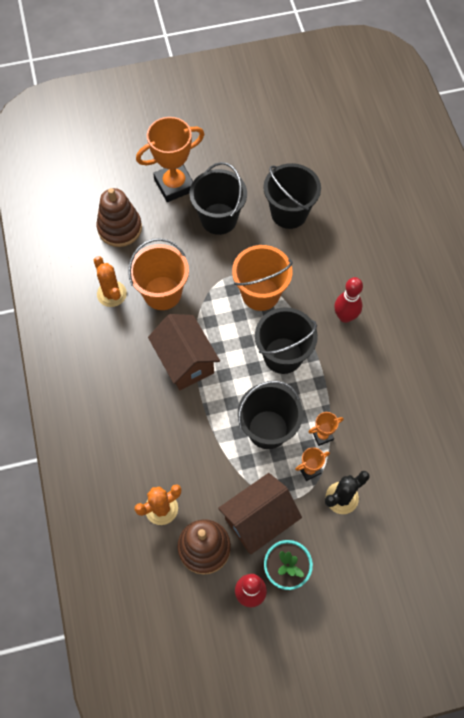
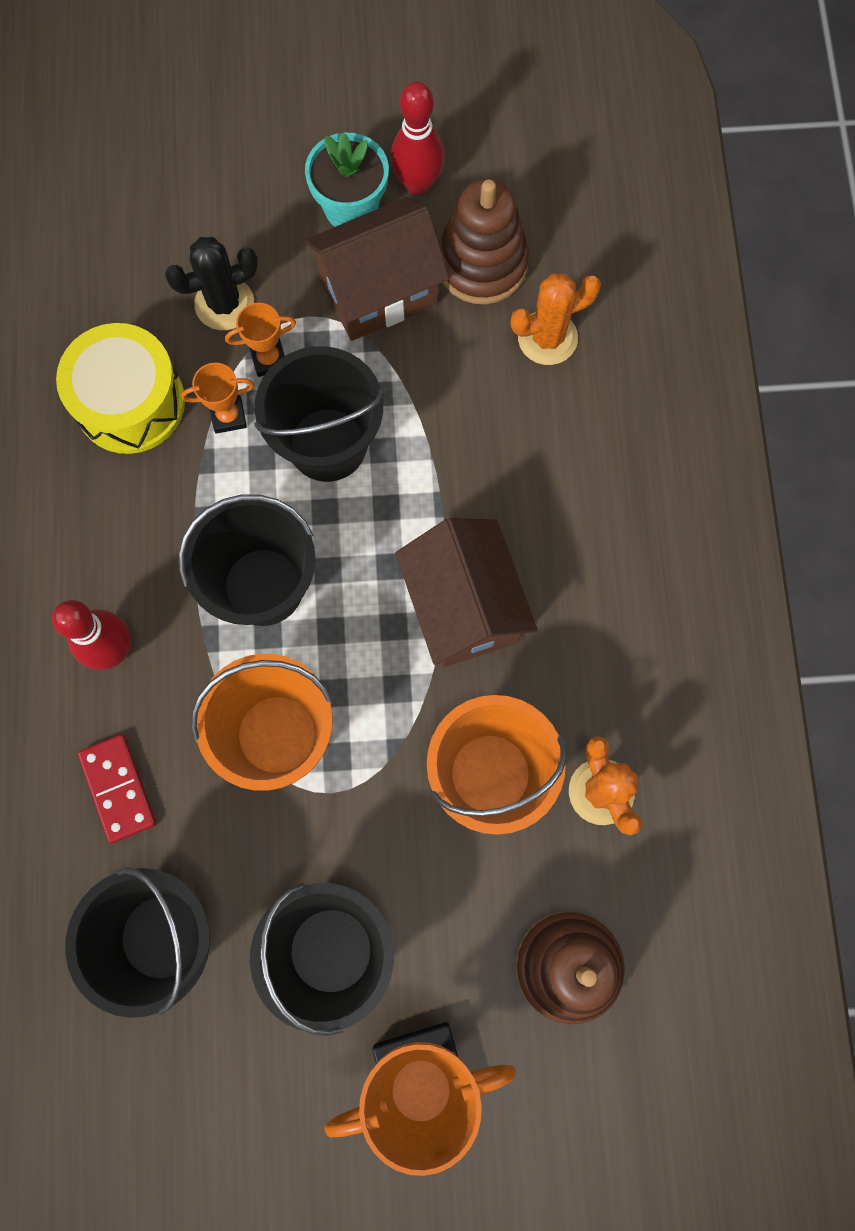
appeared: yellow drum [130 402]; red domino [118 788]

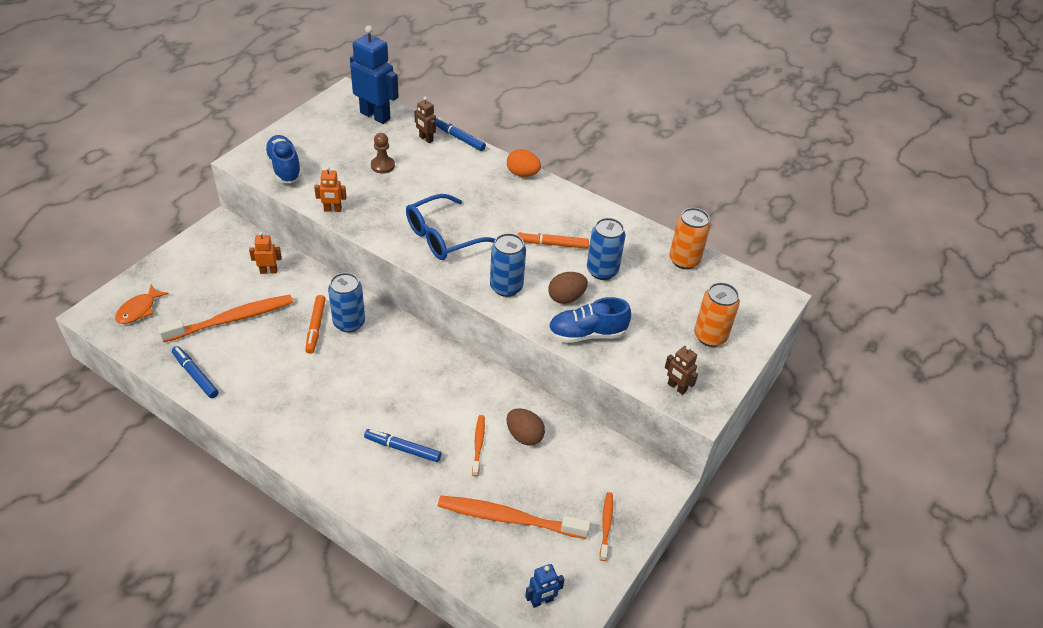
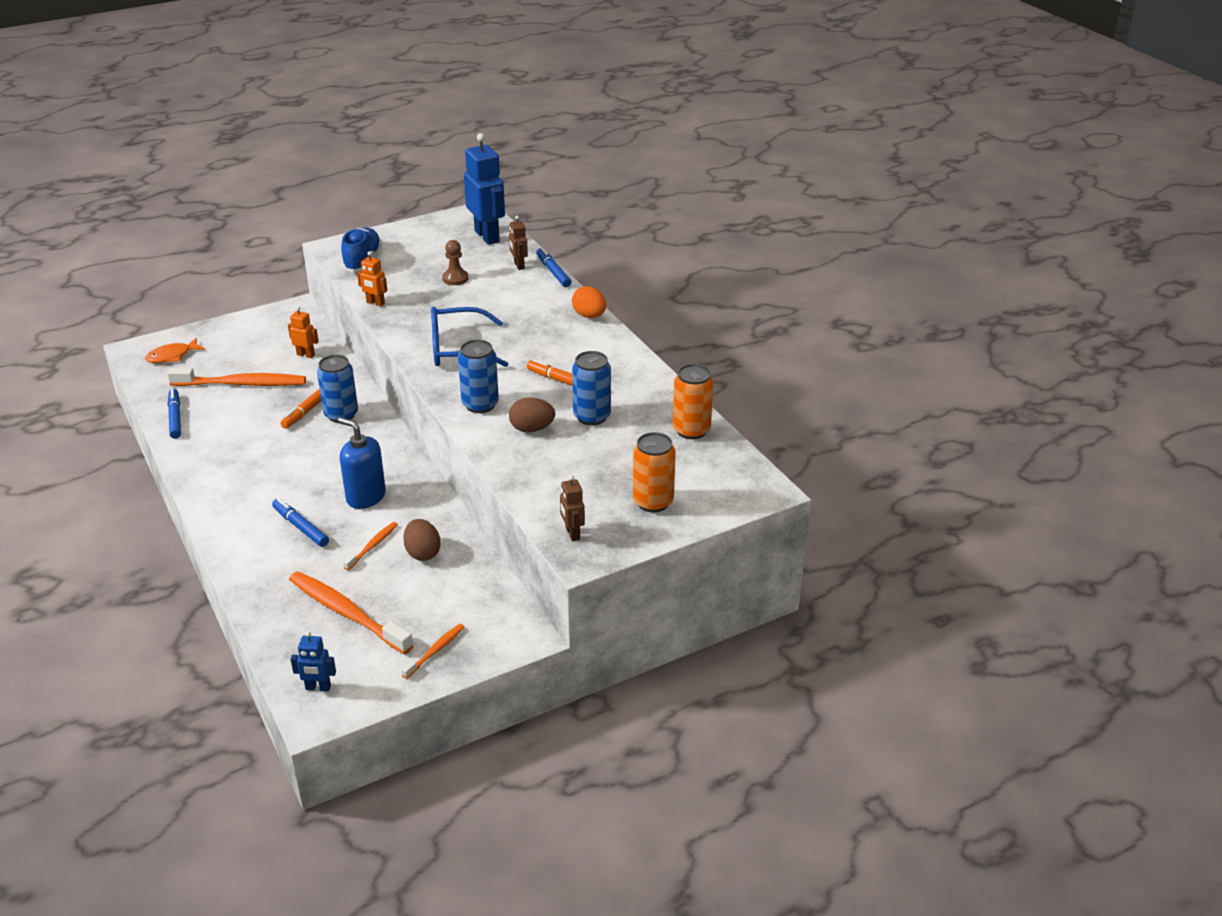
missing: blue shoe [586 334]
appeared: blue soap dispenser [366 497]

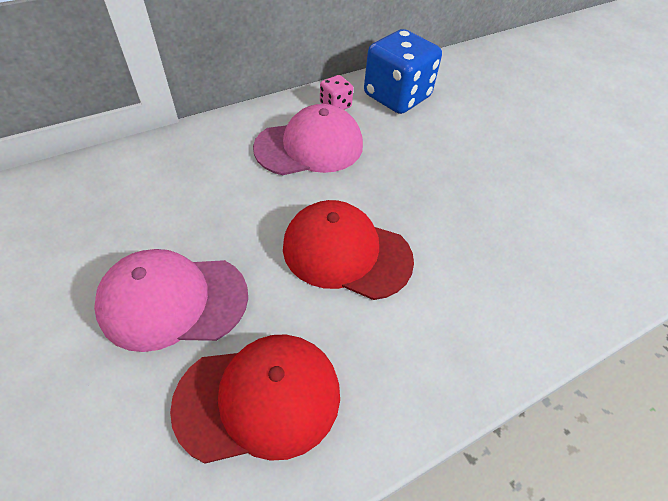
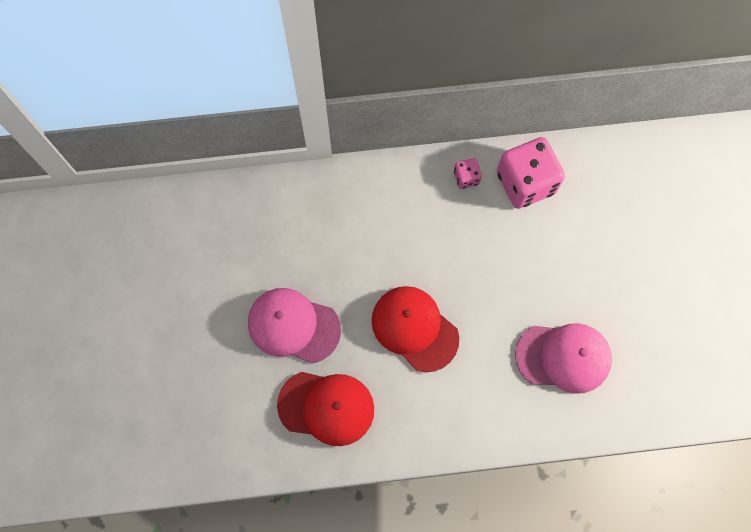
relocated: pink cap [309 146] to [563 357]
colour: blue dice [397 96] to pink dice [525 183]

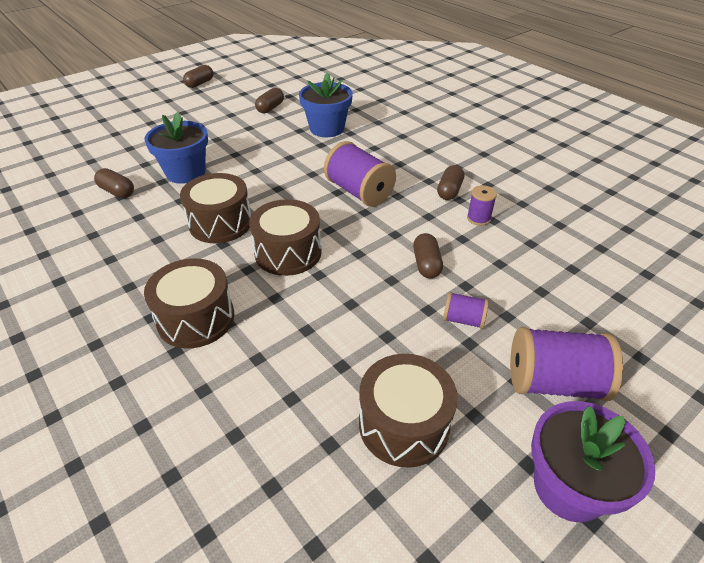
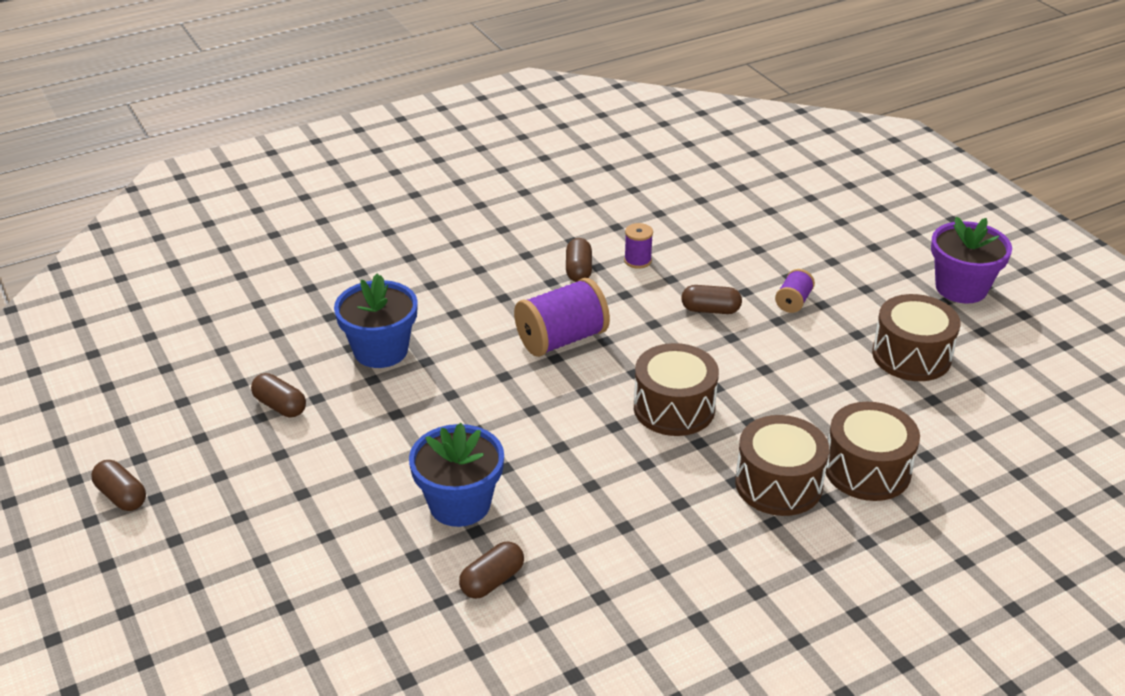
missing: purple spool [553 382]
relocated: brown drum [220 223] to [867 470]
spun: brown capsule [449 191] = [578 270] 60 degrees clockwise

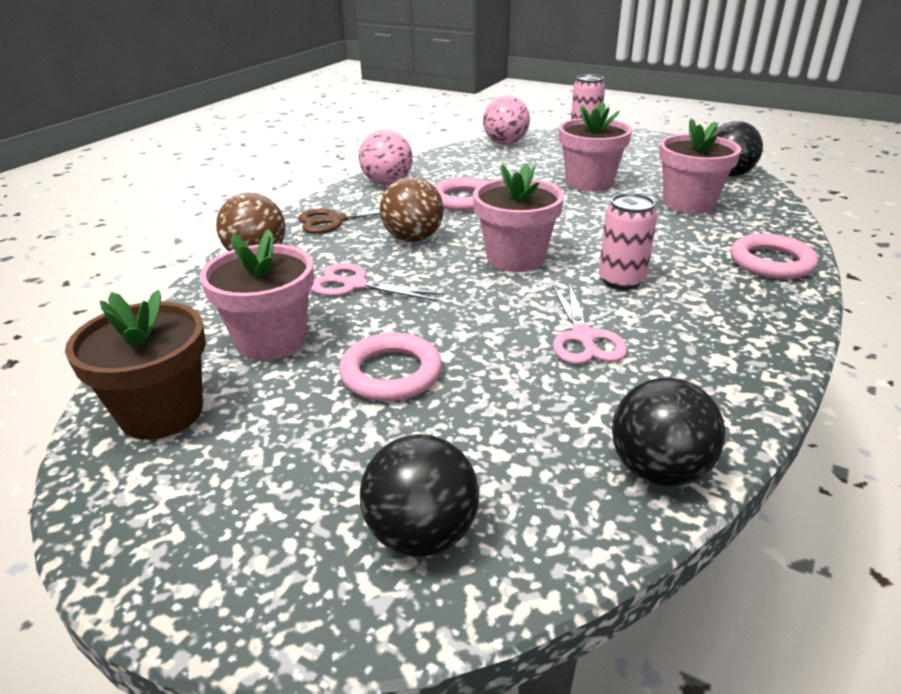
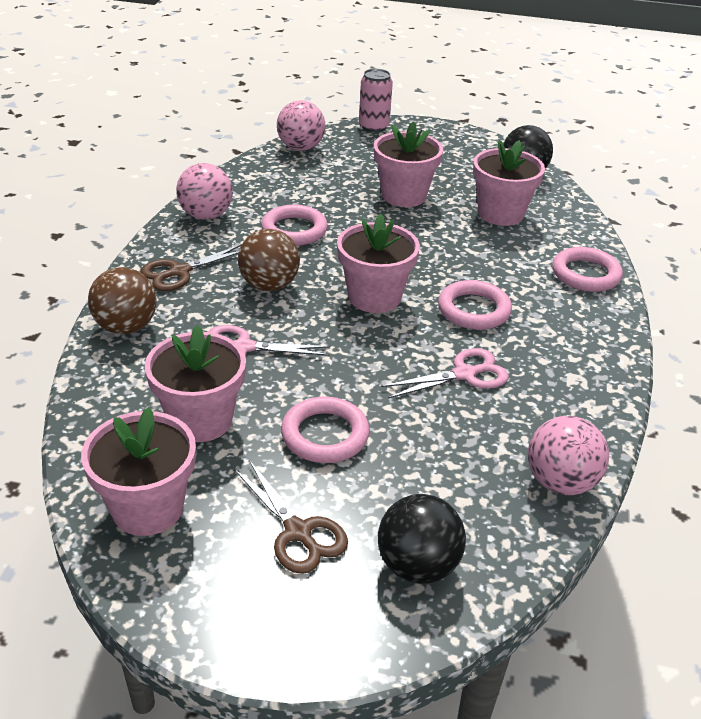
appeared: brown scissors [298 532]
exchanged: pink can [621 280] to pink ring [474 310]
colour: brown flower pot [161 413] to pink flower pot [148 508]; black ball [658 470] to pink ball [560 482]
spun: pink scissors [583 338] = [465 374] 90 degrees counterclockwise

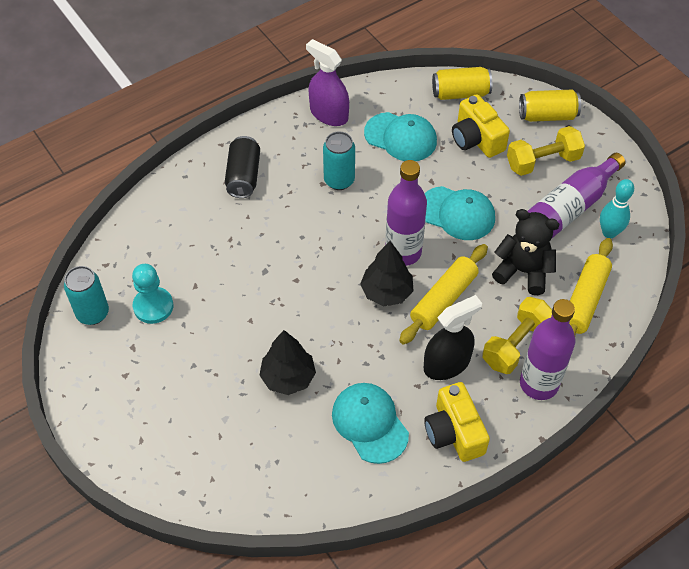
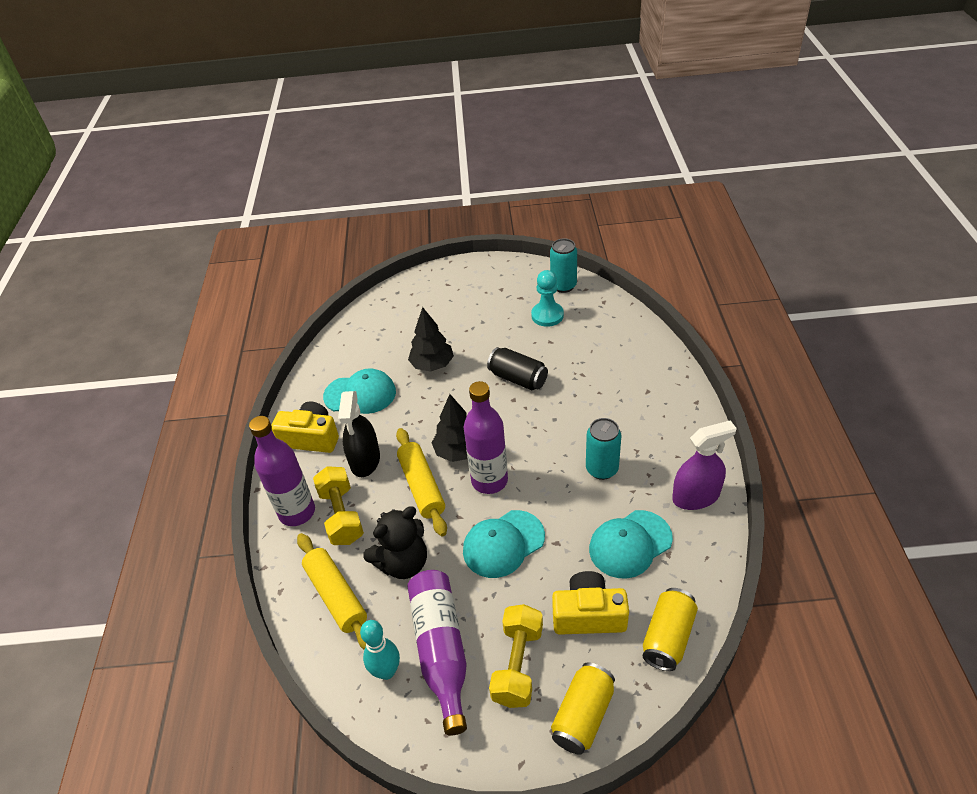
relocated: black can [243 176] to [518 378]

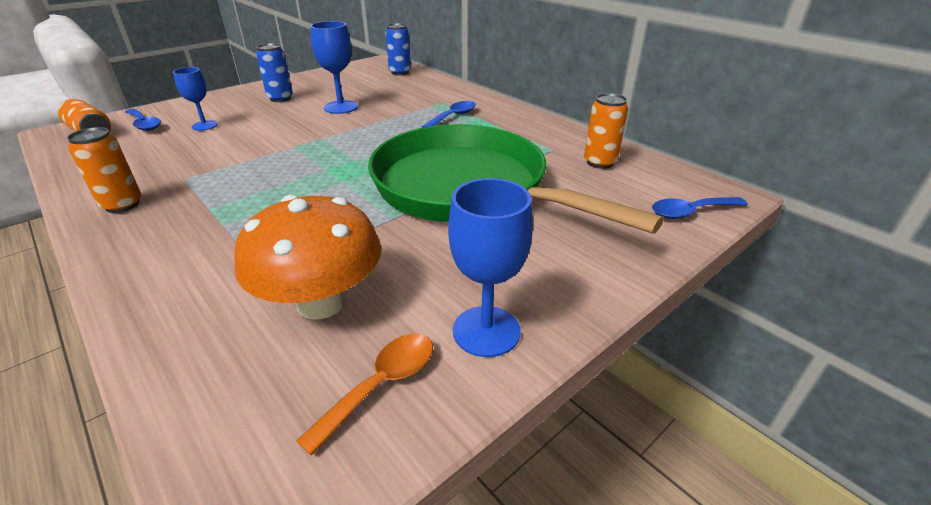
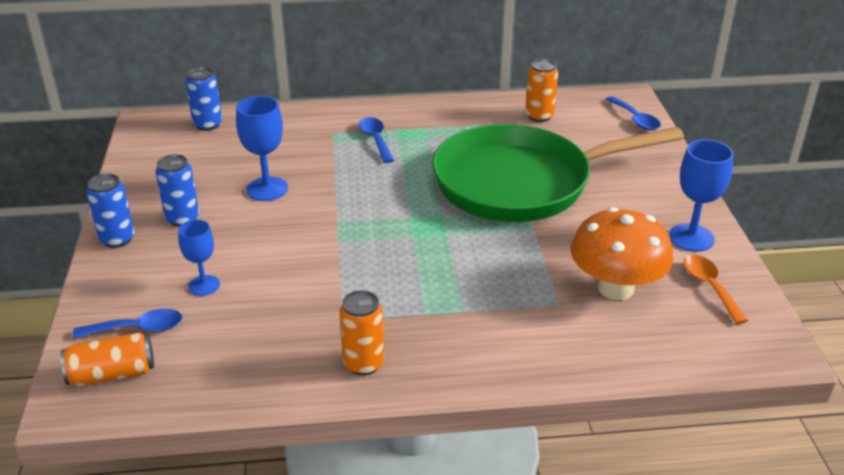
appeared: blue can [117 239]
spun: blue spoon [690 212] = [635 119] 45 degrees counterclockwise

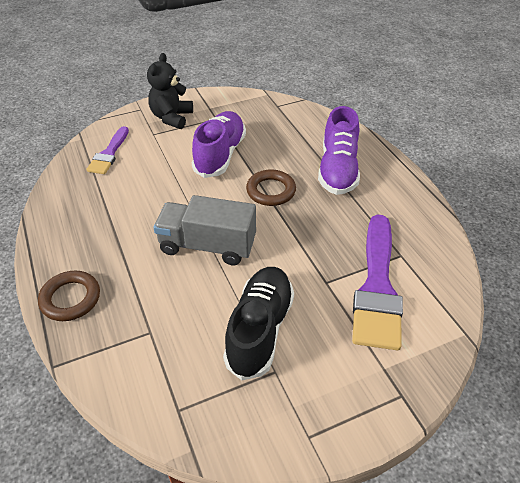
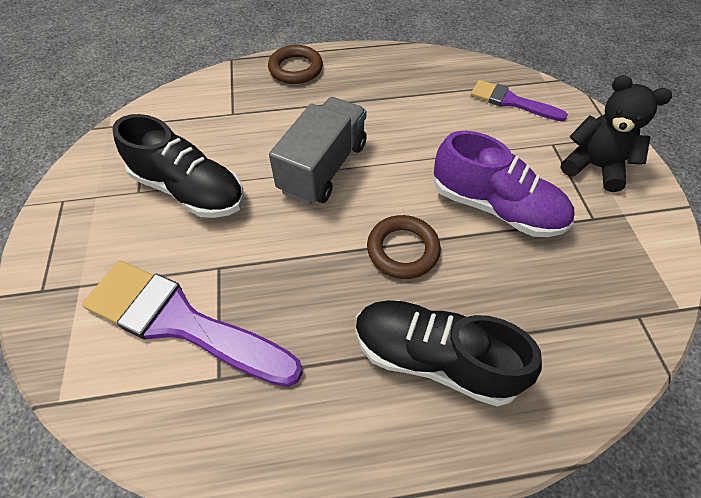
colour: purple shoe [338 170] to black shoe [433 358]

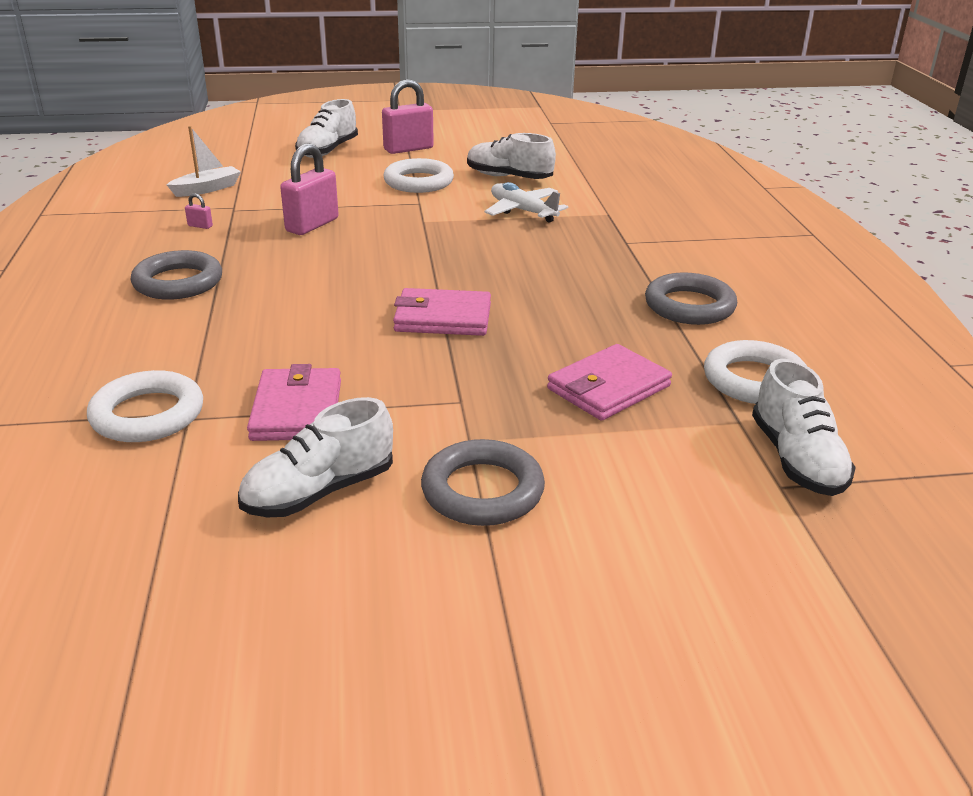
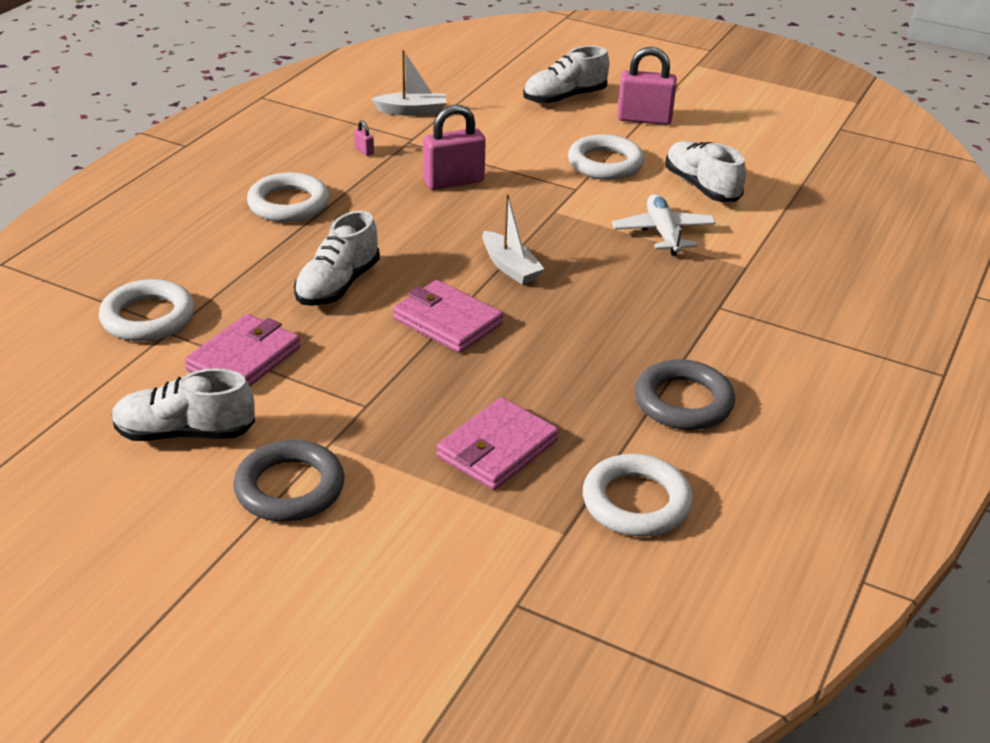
appeared: white boat [510 267]
relocated: white shoe [797 459] to [338 285]
colour: grey ring [178 282] to white ring [288 204]
spun: pink wallet [608 387] = [497 448] 45 degrees counterclockwise

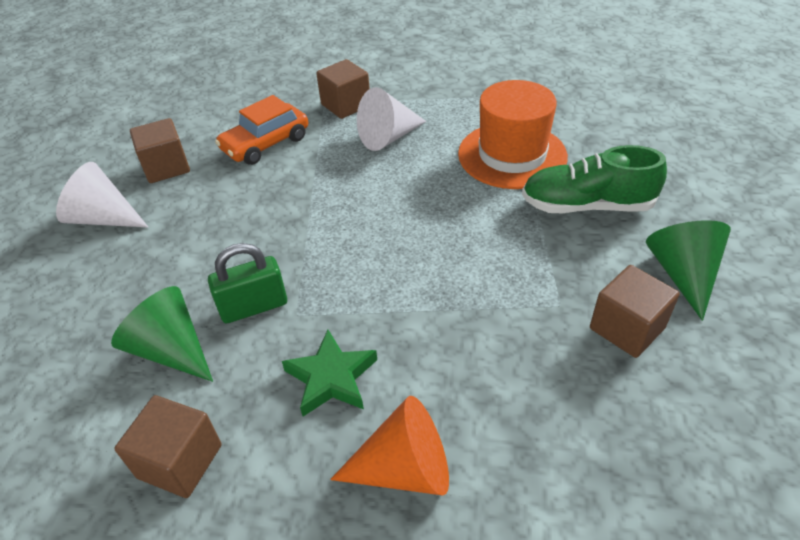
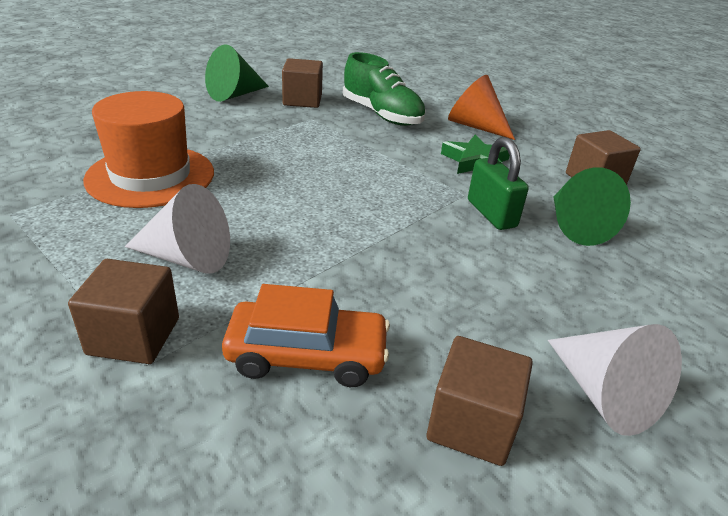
relocated: green shoe [587 206] to [382 115]
spun: green padlock [254 307] = [491 214] 45 degrees clockwise

